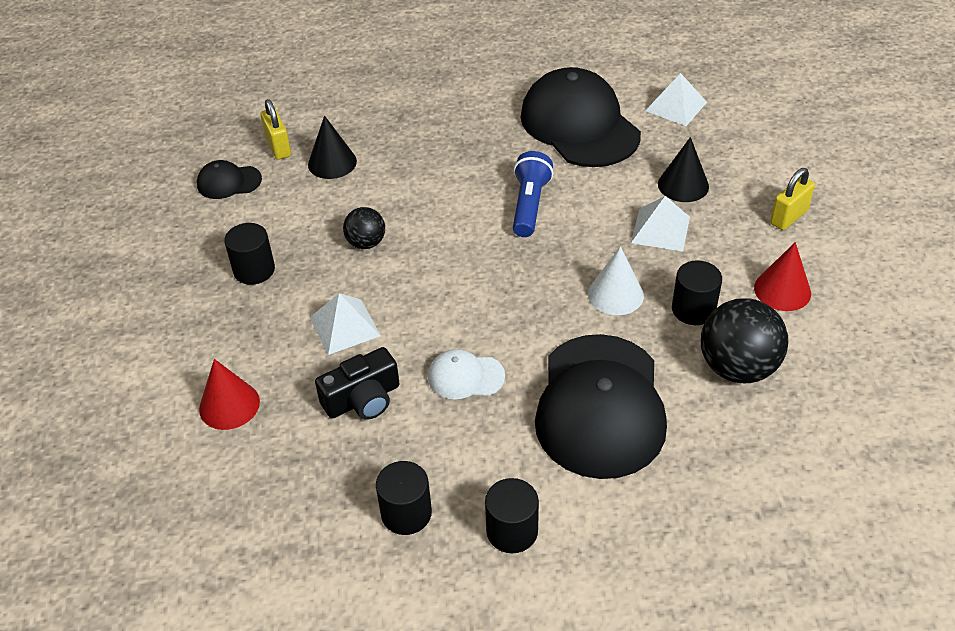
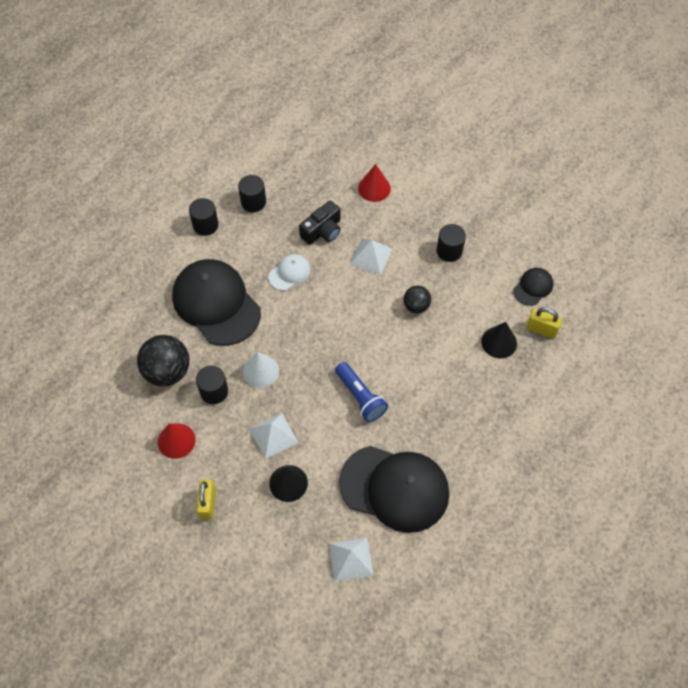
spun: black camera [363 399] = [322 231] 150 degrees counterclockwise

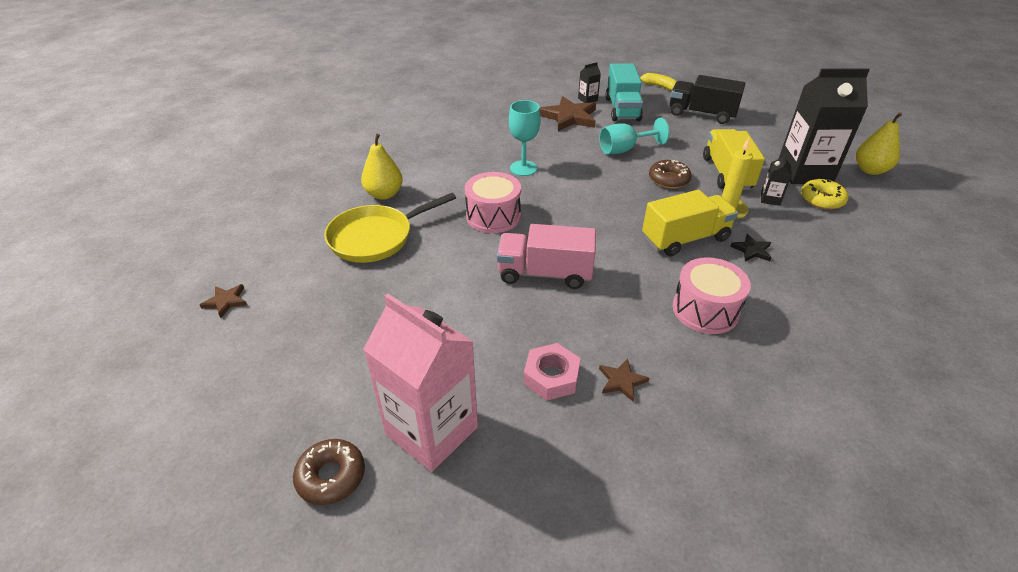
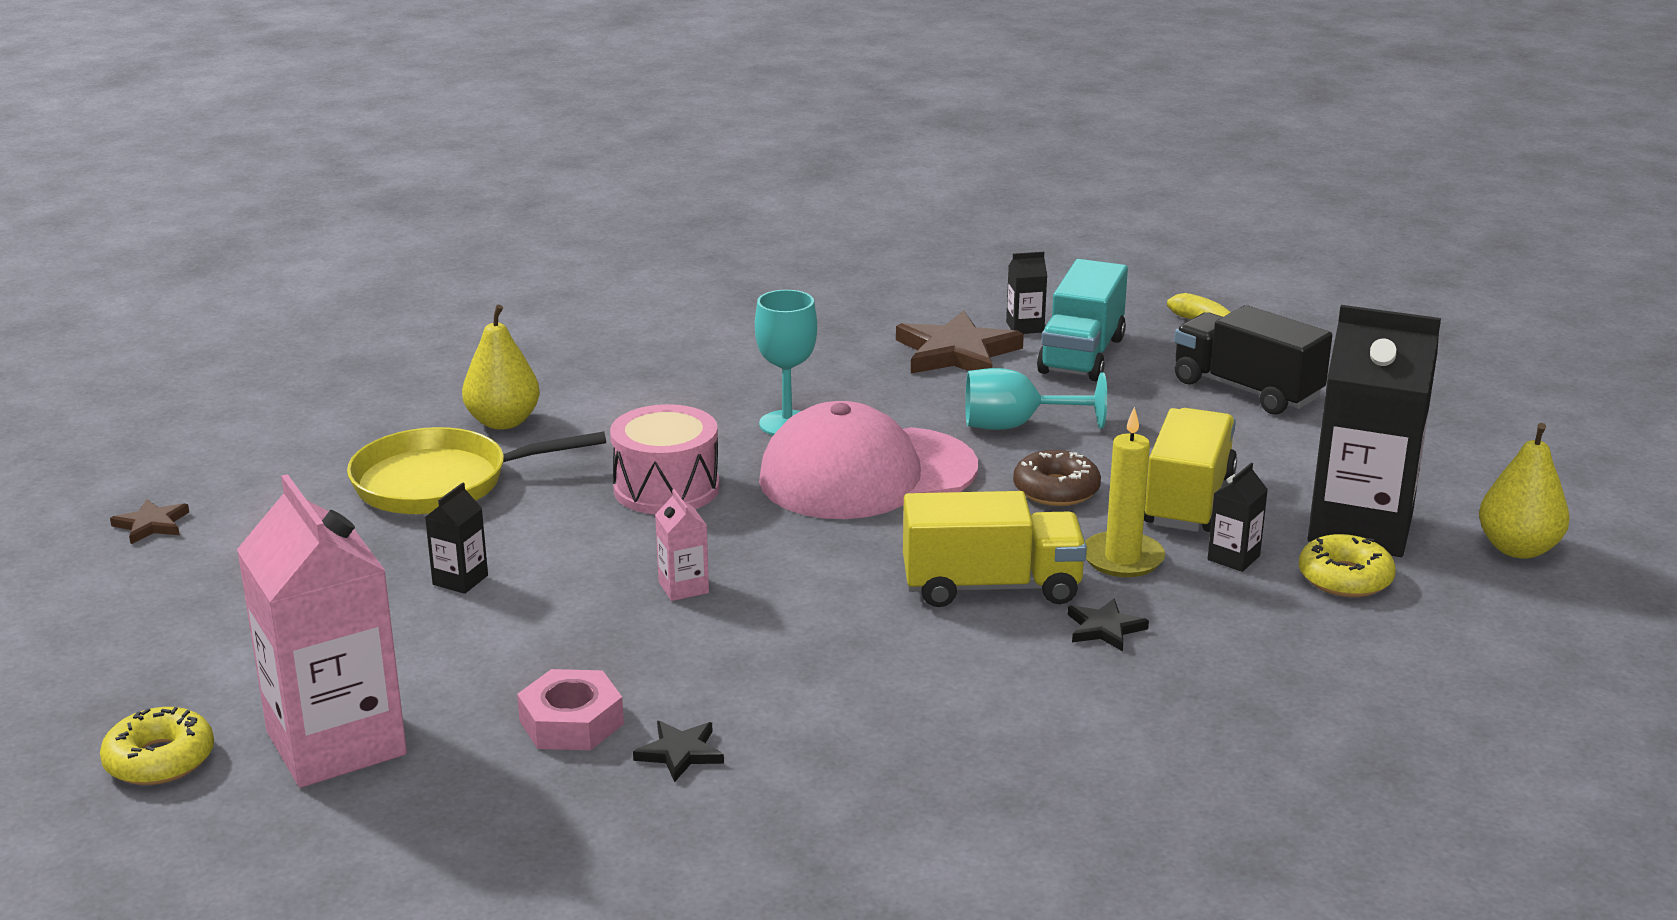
missing: pink drum [705 310]
appeared: pink cap [867 474]; black carton [460 580]
exchanged: pink truck [545 273] to pink carton [683 587]
colour: brown star [621 381] to black star [680 753]; brown donut [331 476] to yellow donut [160 760]

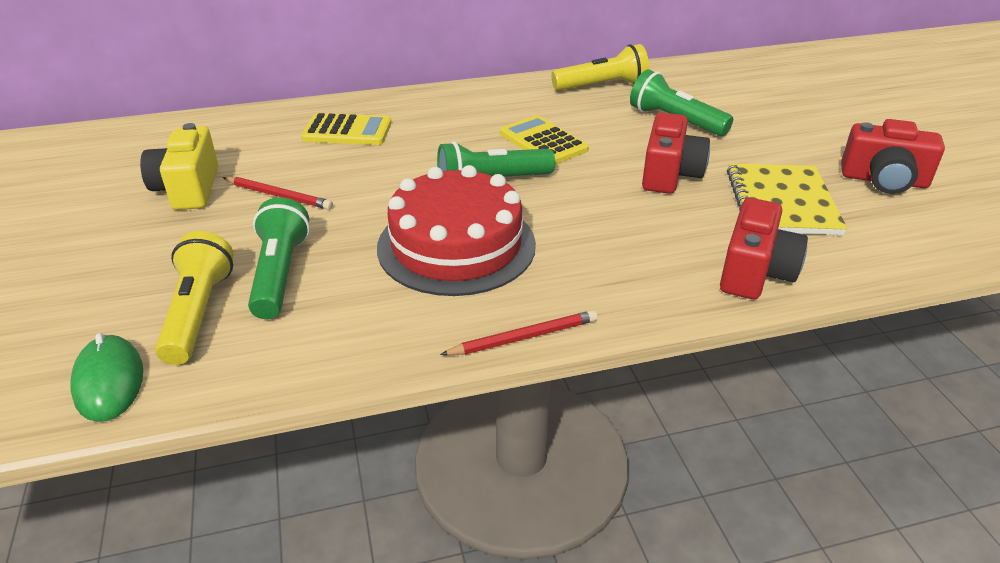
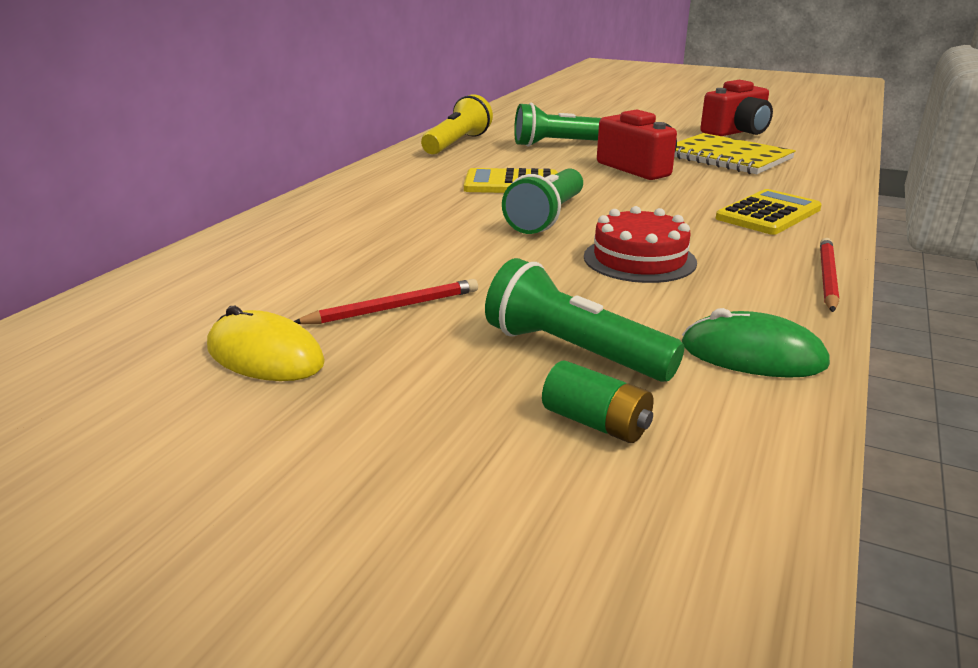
missing: red camera [755 272]
relocated: yellow calculator [347 131] to [768 214]; green mouse [109 381] to [752 355]
exchanged: yellow camera [188 189] to yellow mouse [265 355]; yellow flashlight [198 313] to green battery [596 423]
size: red cake [456 245] = [639 259] x0.60

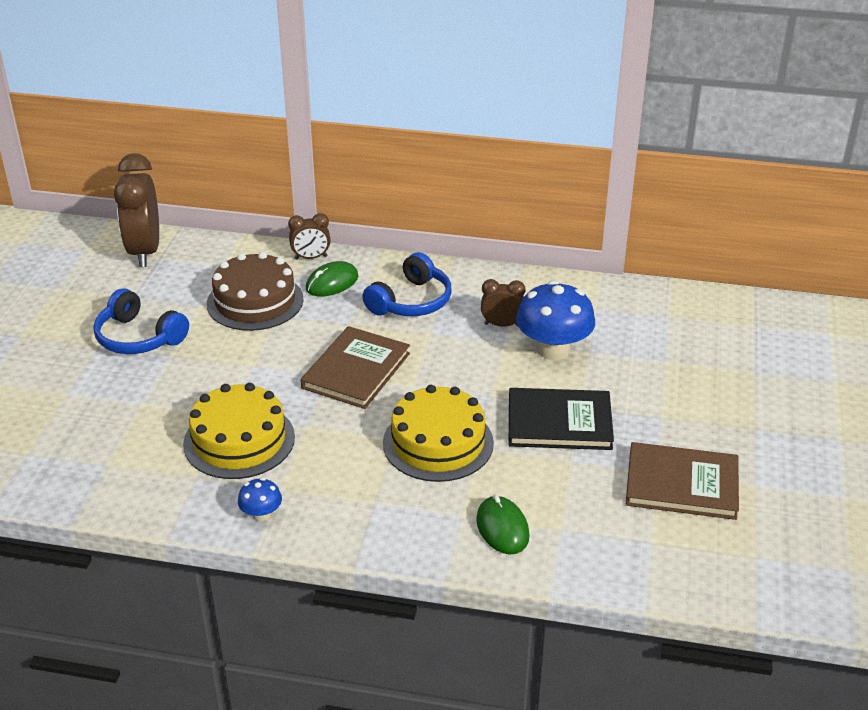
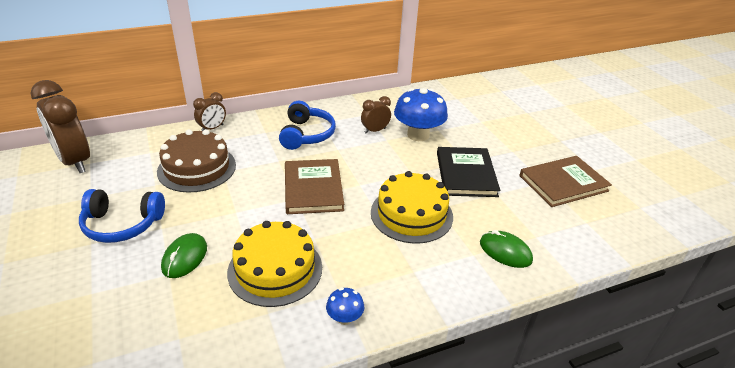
relocated: green mouse [332 283] to [184 257]
spun: black book [559 422] = [466 174] 60 degrees counterclockwise

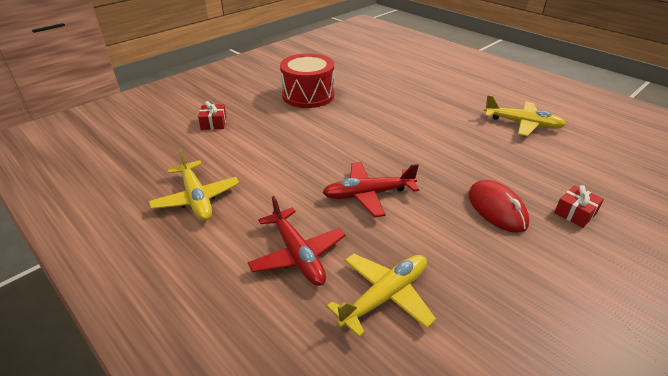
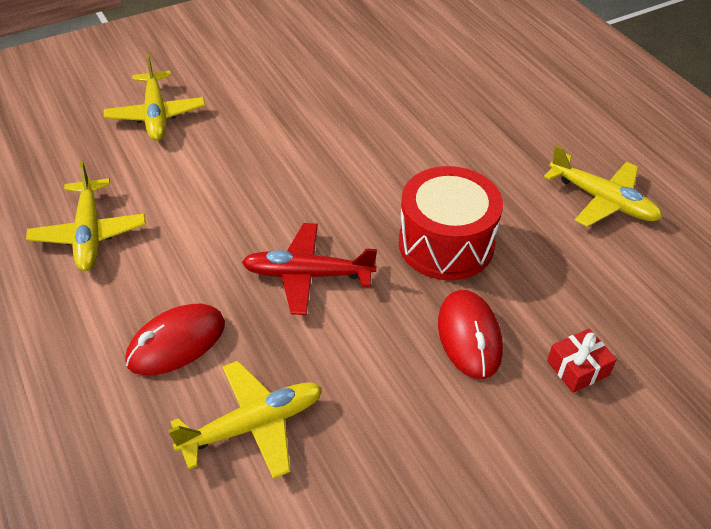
relocated: red drum [308 95] to [446 244]
exchanged: red gift [213 123] to yellow plane [156 114]; red plane [297 254] to red mouse [176 343]

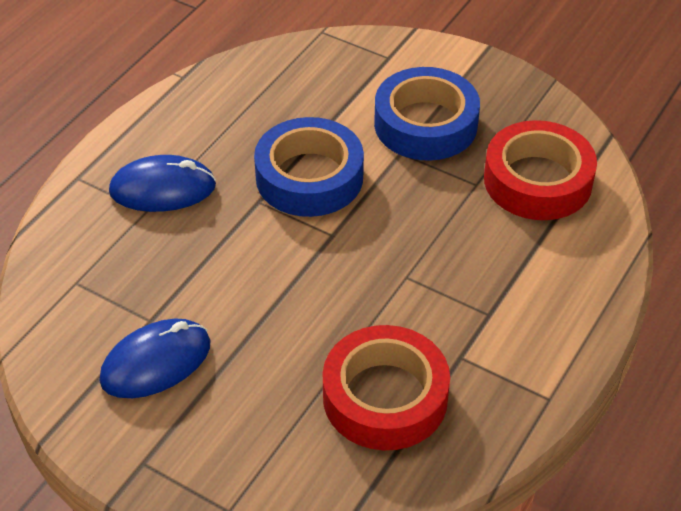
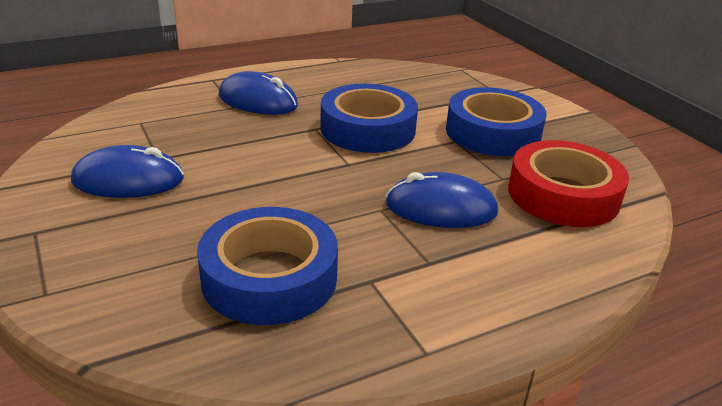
appeared: blue mouse [441 208]
colour: red tape [385 397] to blue tape [269 277]

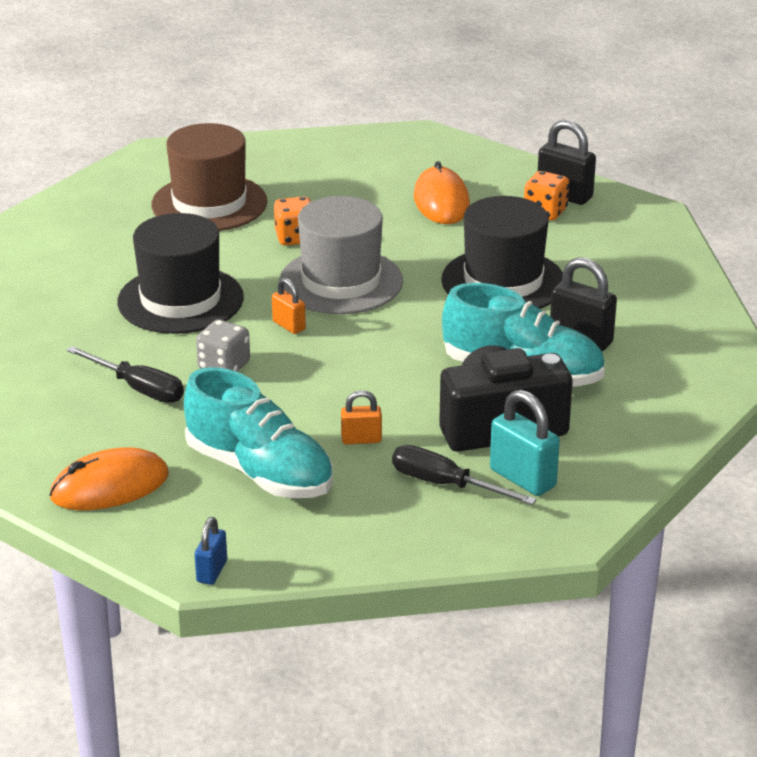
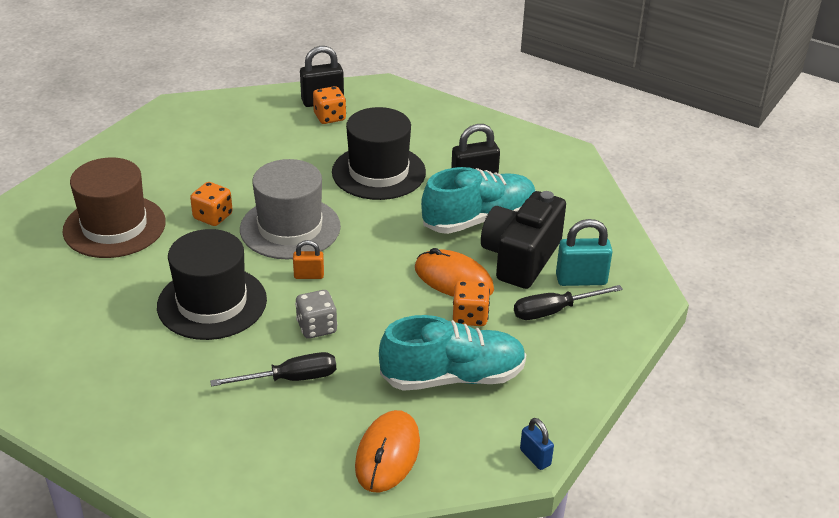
relocated: orange mouse [441 201] to [453 279]
exchanged: orange padlock [361 439] to orange dice [470 317]

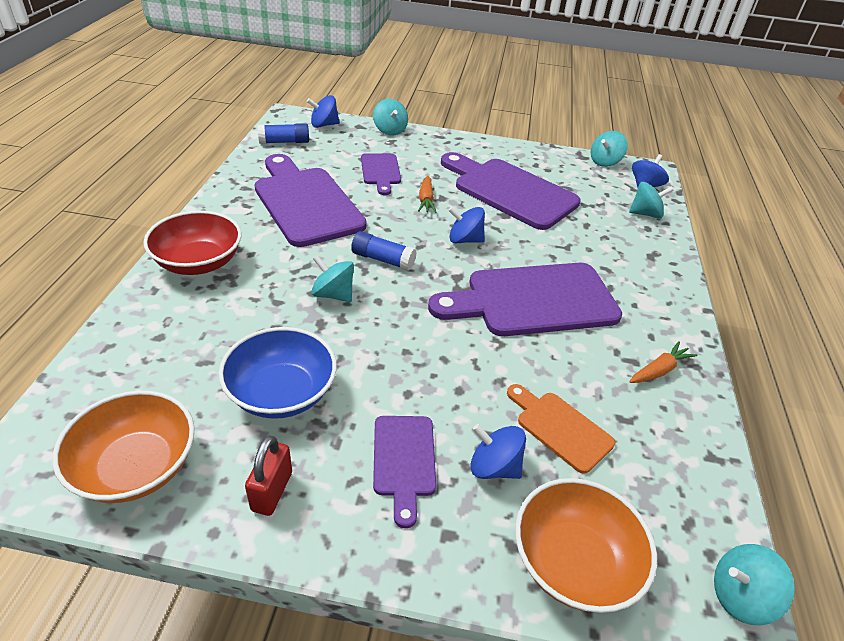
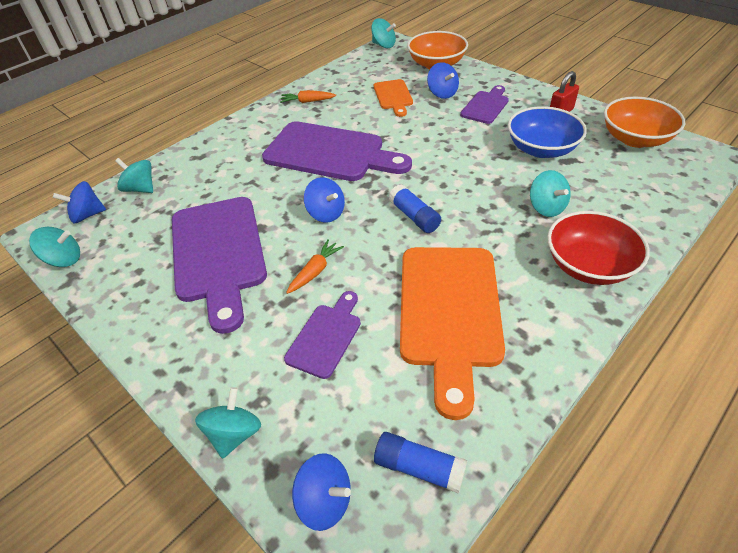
relocated: turquoise spinning top [333 294] to [546 207]
colour: purple cutting board [306 202] to orange cutting board [449 312]

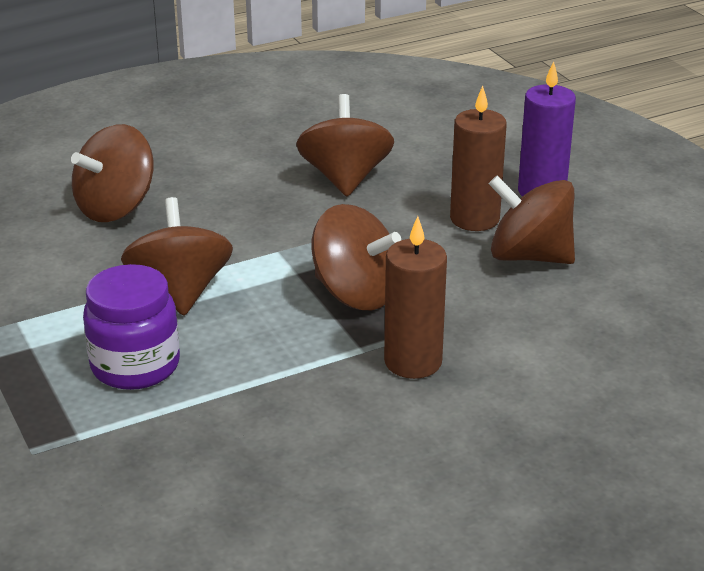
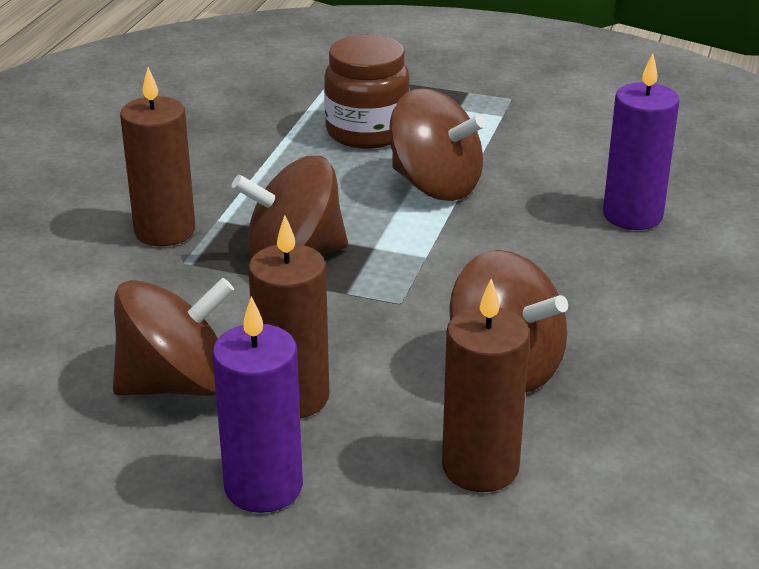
appeared: brown candle [480 467]
exchanged: brown spinning top [116 207] to purple candle [632 215]
colour: purple jar [135 366] to brown jar [367 132]

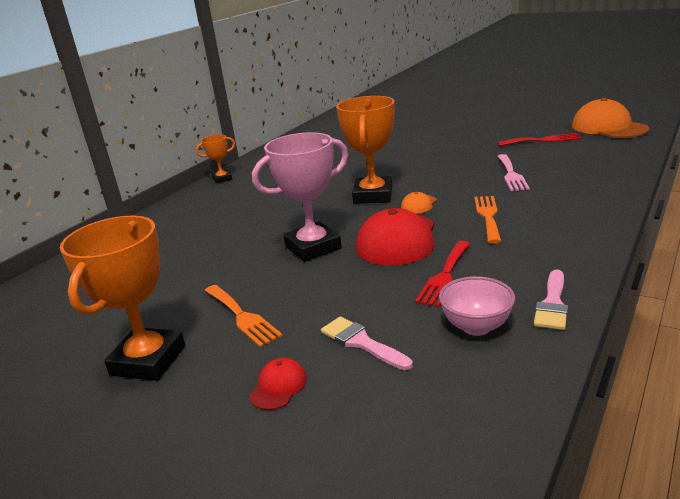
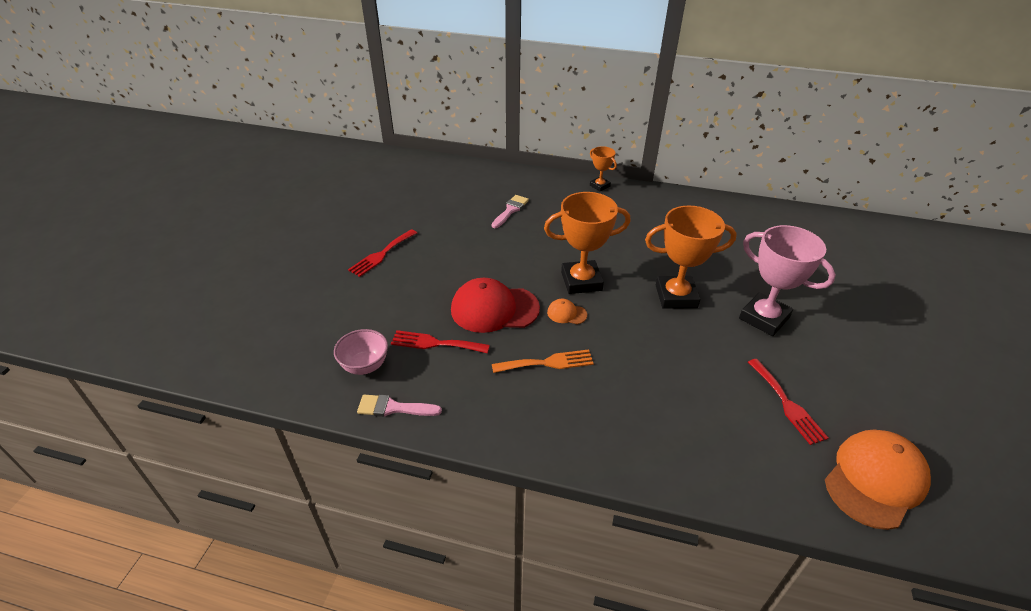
missing: pink fork [511 174]; red cap [278 386]
relocated: pink trophy [313 247] to [764 318]; orange trophy [148 360] to [676 296]; pink brush [362 343] to [510 210]
colour: orange fork [242 316] to red fork [382 254]

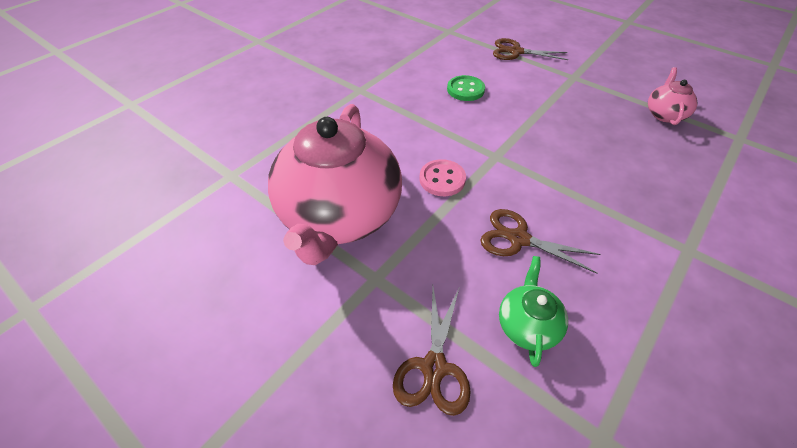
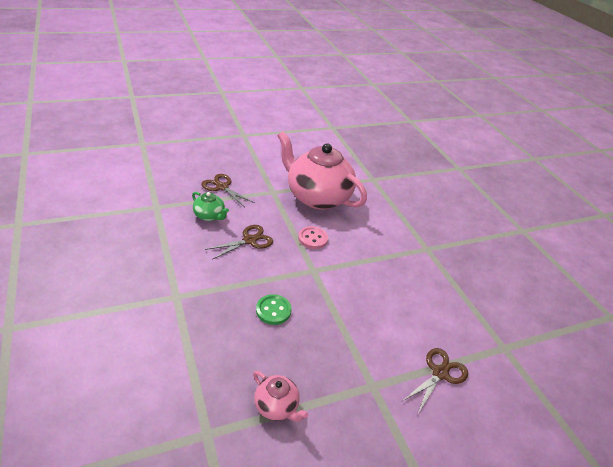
relocated: green button [465 90] to [273 310]

